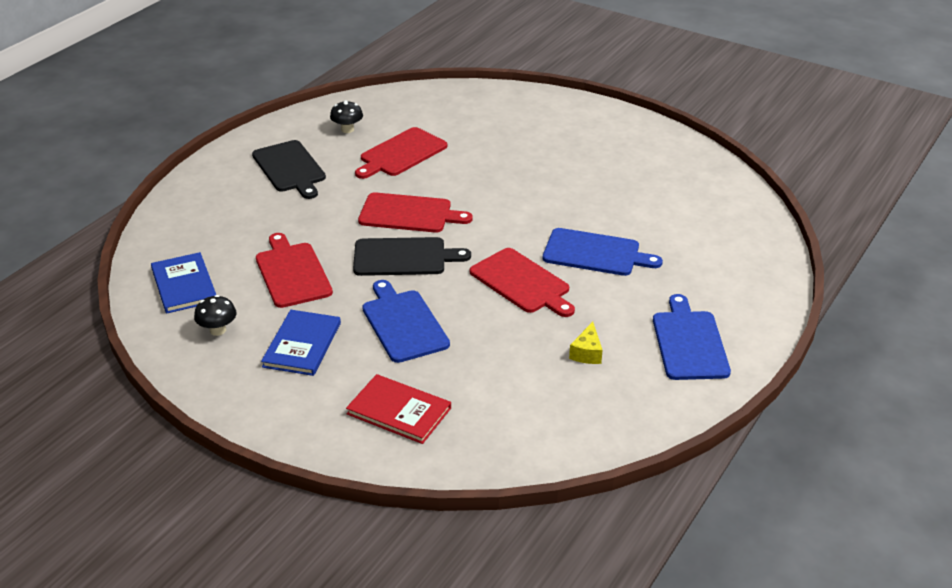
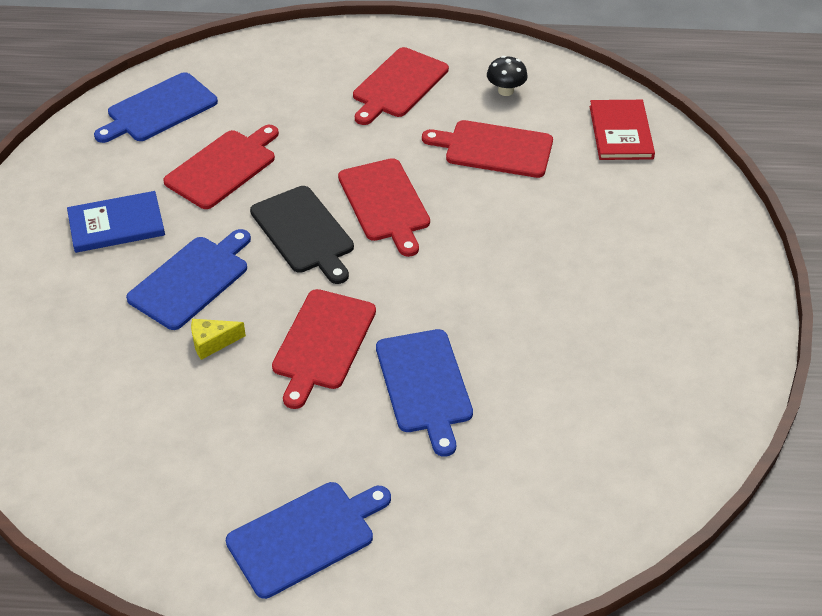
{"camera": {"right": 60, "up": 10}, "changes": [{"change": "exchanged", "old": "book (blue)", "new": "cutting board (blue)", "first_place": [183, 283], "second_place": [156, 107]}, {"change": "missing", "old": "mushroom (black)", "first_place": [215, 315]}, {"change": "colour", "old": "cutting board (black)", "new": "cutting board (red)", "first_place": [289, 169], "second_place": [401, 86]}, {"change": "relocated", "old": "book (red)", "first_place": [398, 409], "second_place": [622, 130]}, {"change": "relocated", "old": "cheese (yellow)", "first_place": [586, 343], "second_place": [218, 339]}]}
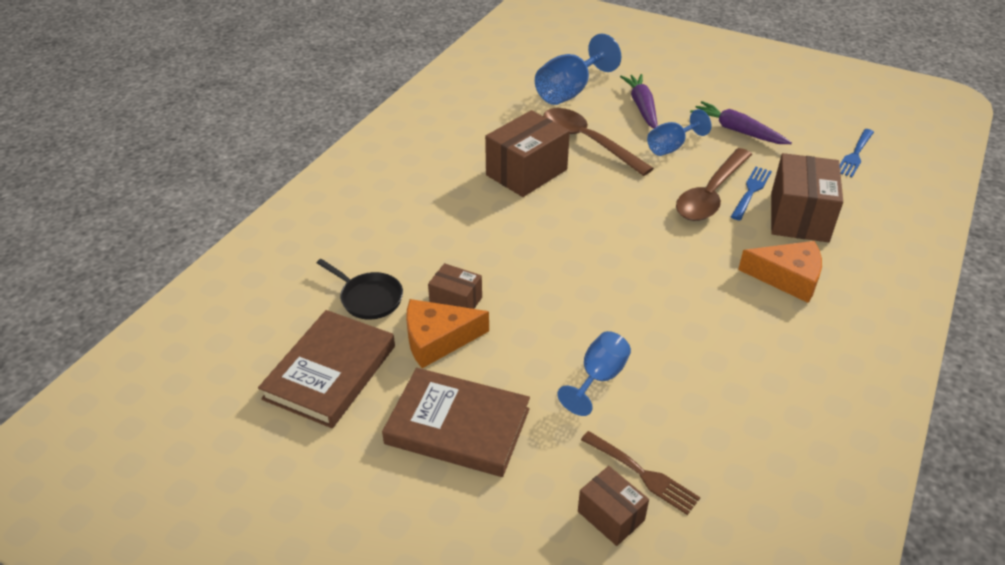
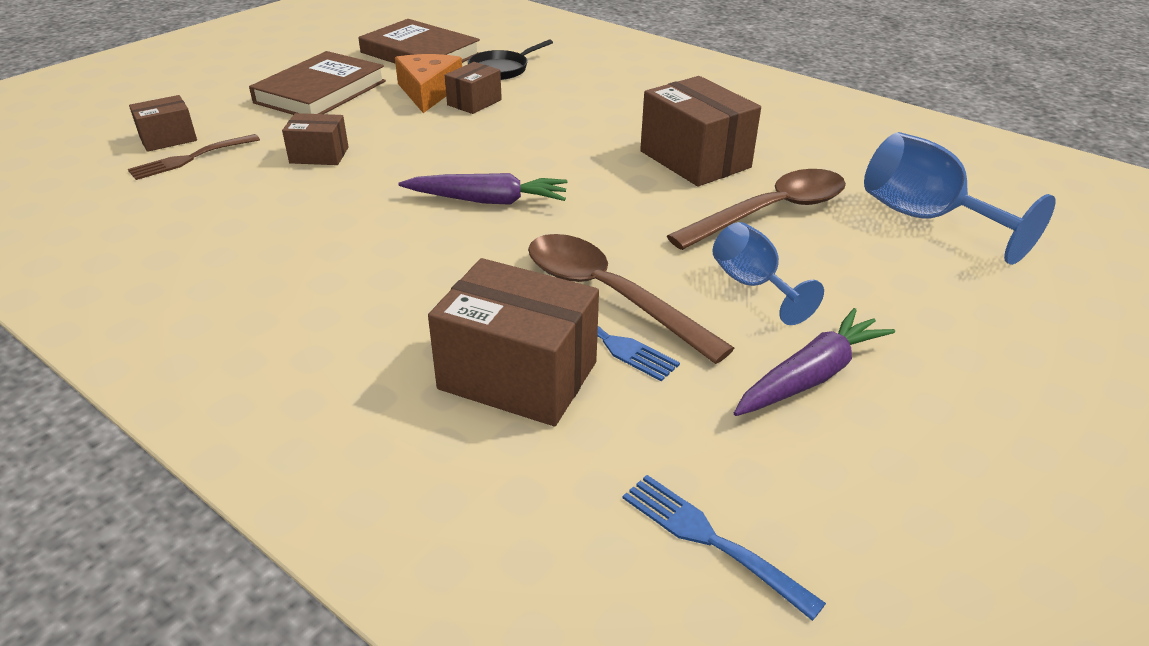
{"camera": {"right": 100, "up": -5}, "changes": [{"change": "exchanged", "old": "goblet (blue)", "new": "box (brown)", "first_place": [594, 373], "second_place": [315, 139]}, {"change": "relocated", "old": "carrot (purple)", "first_place": [639, 101], "second_place": [483, 189]}, {"change": "missing", "old": "cheese (orange)", "first_place": [780, 272]}]}
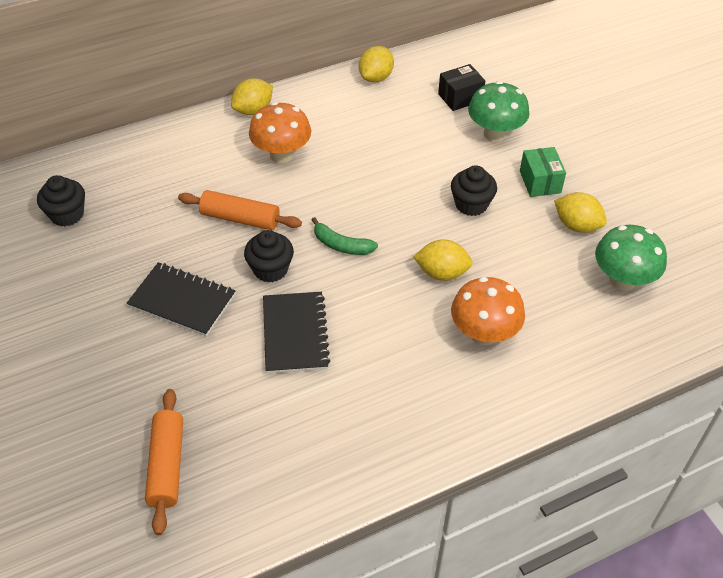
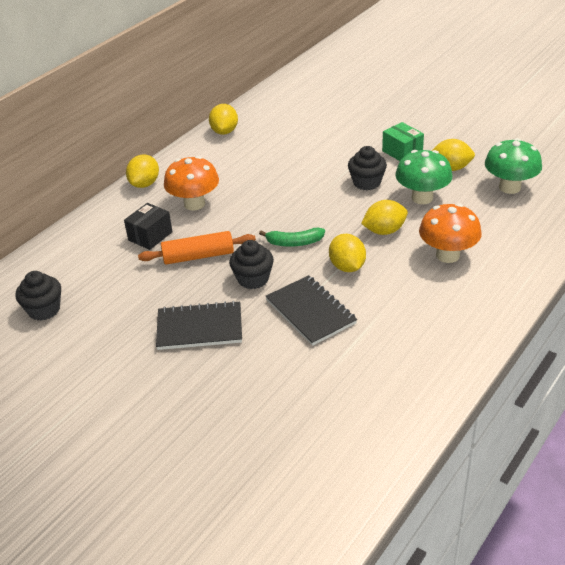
{"camera": {"right": -25, "up": -10}, "changes": [{"change": "missing", "old": "rolling pin (orange)", "first_place": [164, 462]}, {"change": "relocated", "old": "box (black)", "first_place": [461, 87], "second_place": [148, 226]}, {"change": "relocated", "old": "mushroom (green)", "first_place": [499, 111], "second_place": [423, 177]}, {"change": "appeared", "new": "lemon (yellow)", "second_place": [347, 253]}]}
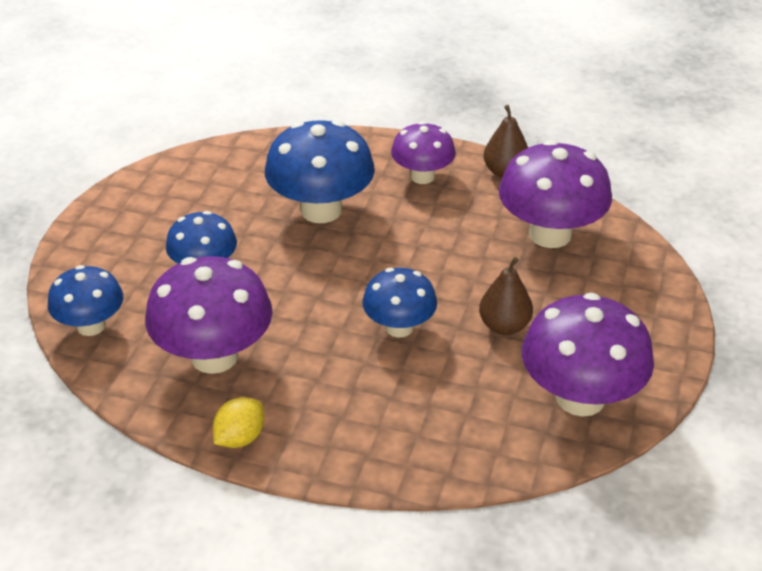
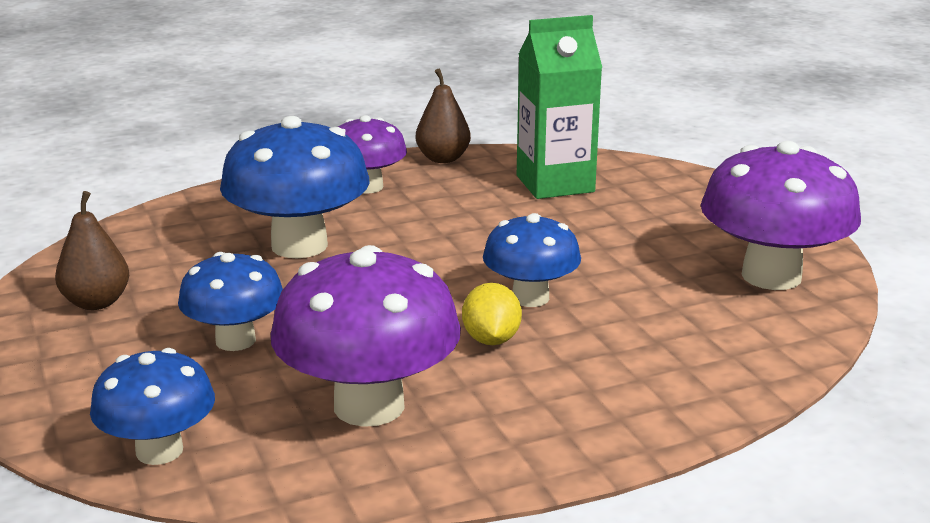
{"camera": {"right": -40, "up": -15}, "changes": [{"change": "relocated", "old": "lemon (yellow)", "first_place": [238, 422], "second_place": [492, 314]}, {"change": "relocated", "old": "pear (brown)", "first_place": [506, 296], "second_place": [92, 250]}, {"change": "exchanged", "old": "mushroom (purple)", "new": "carton (green)", "first_place": [555, 194], "second_place": [559, 107]}]}
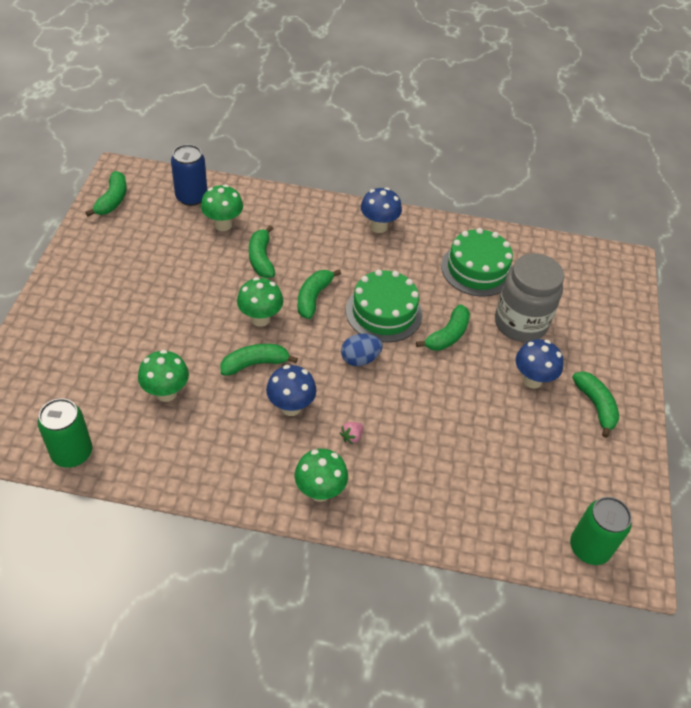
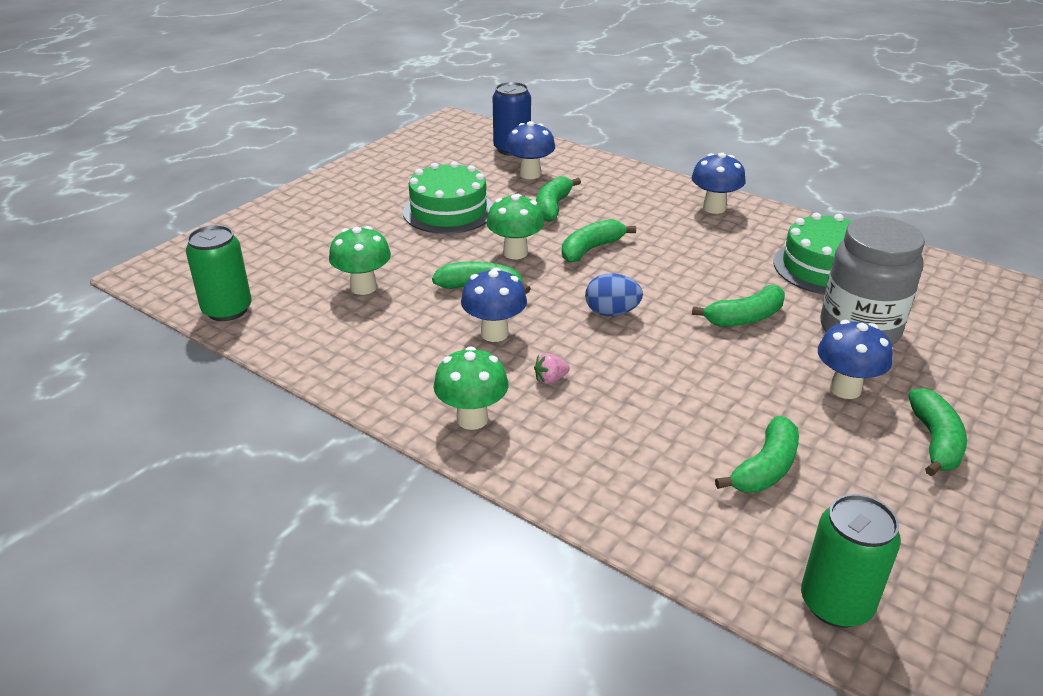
{"camera": {"right": 30, "up": -15}, "changes": [{"change": "relocated", "old": "banana (green)", "first_place": [106, 193], "second_place": [757, 454]}, {"change": "colour", "old": "mushroom (green)", "new": "mushroom (blue)", "first_place": [222, 207], "second_place": [530, 150]}, {"change": "relocated", "old": "cake (green)", "first_place": [384, 306], "second_place": [448, 197]}]}
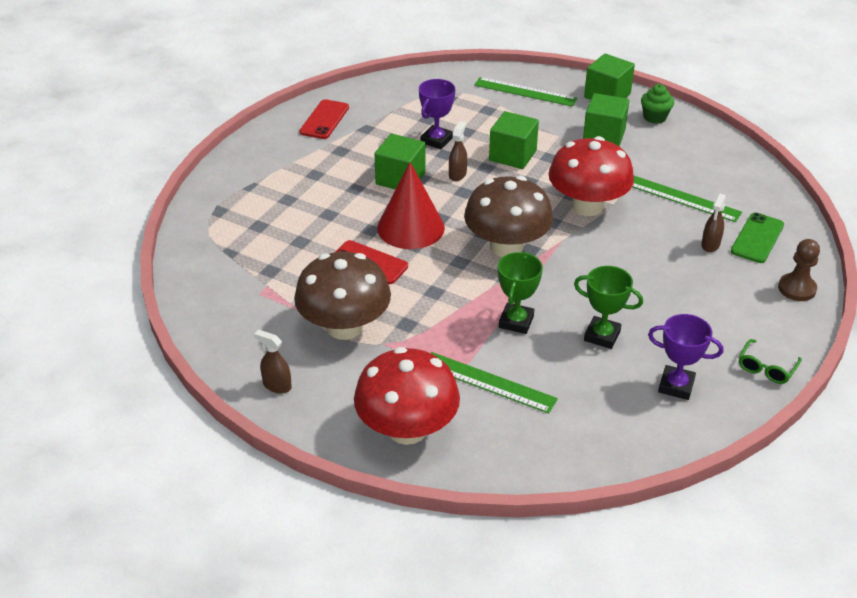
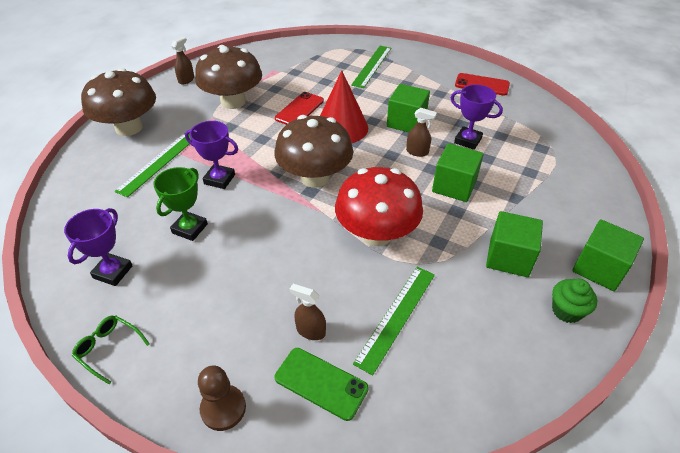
{"camera": {"right": 90, "up": 5}, "changes": [{"change": "colour", "old": "mushroom (red)", "new": "mushroom (brown)", "first_place": [407, 396], "second_place": [118, 102]}, {"change": "relocated", "old": "ruler (green)", "first_place": [525, 92], "second_place": [371, 67]}, {"change": "colour", "old": "trophy (green)", "new": "trophy (purple)", "first_place": [520, 293], "second_place": [211, 155]}]}
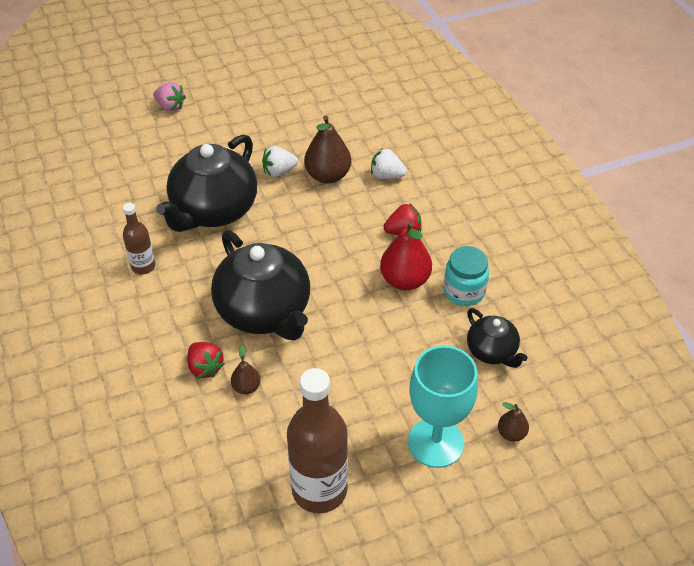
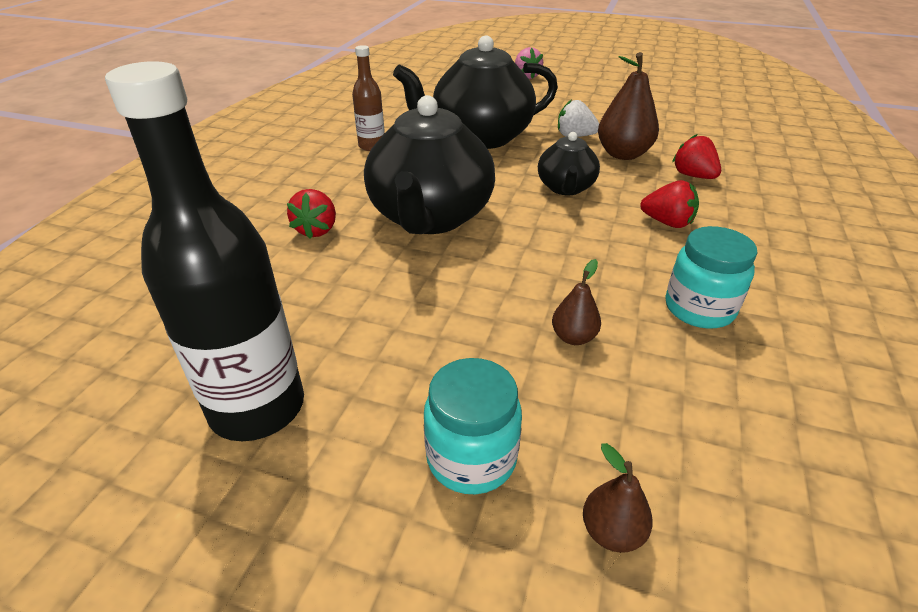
{"camera": {"right": 40, "up": -10}, "changes": [{"change": "relocated", "old": "pear (brown)", "first_place": [246, 369], "second_place": [576, 302]}, {"change": "colour", "old": "bottle (brown)", "new": "bottle (black)", "first_place": [317, 440], "second_place": [204, 251]}, {"change": "colour", "old": "strawberry (white)", "new": "strawberry (red)", "first_place": [389, 163], "second_place": [696, 156]}, {"change": "missing", "old": "pear (red)", "first_place": [406, 255]}, {"change": "exchanged", "old": "goblet (turquoise)", "new": "jar (turquoise)", "first_place": [443, 406], "second_place": [473, 426]}, {"change": "relocated", "old": "teapot (black)", "first_place": [497, 338], "second_place": [569, 163]}]}
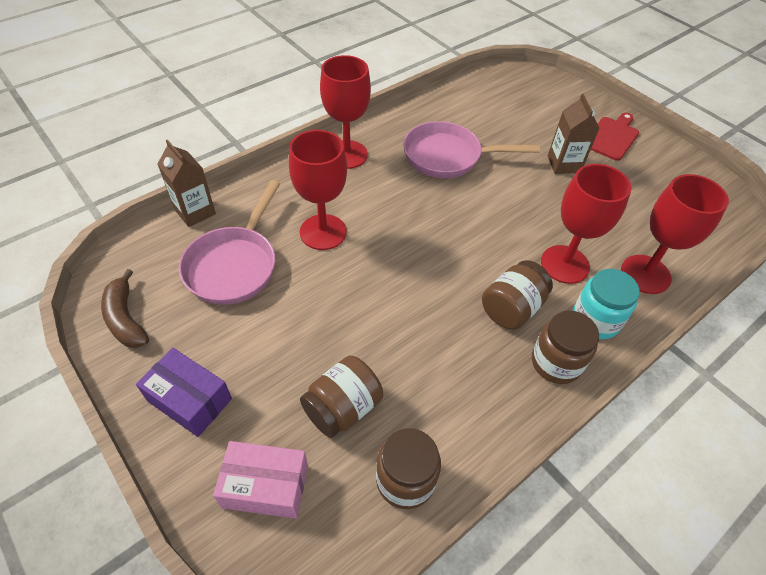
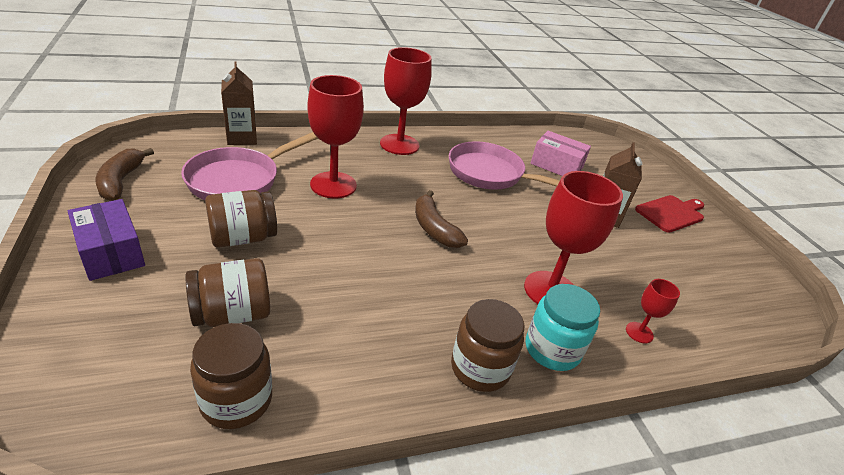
{"camera": {"right": 20, "up": -15}, "changes": [{"change": "relocated", "old": "box (pink)", "first_place": [260, 480], "second_place": [560, 153]}, {"change": "relocated", "old": "jar (brown)", "first_place": [517, 295], "second_place": [241, 218]}, {"change": "size", "old": "goblet (red)", "first_place": [675, 234], "second_place": [653, 311], "factor": 0.47}, {"change": "appeared", "new": "banana (brown)", "second_place": [441, 219]}]}
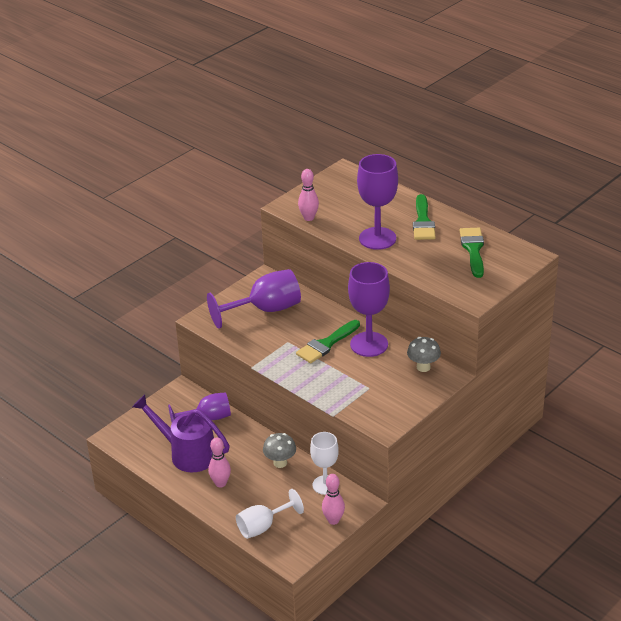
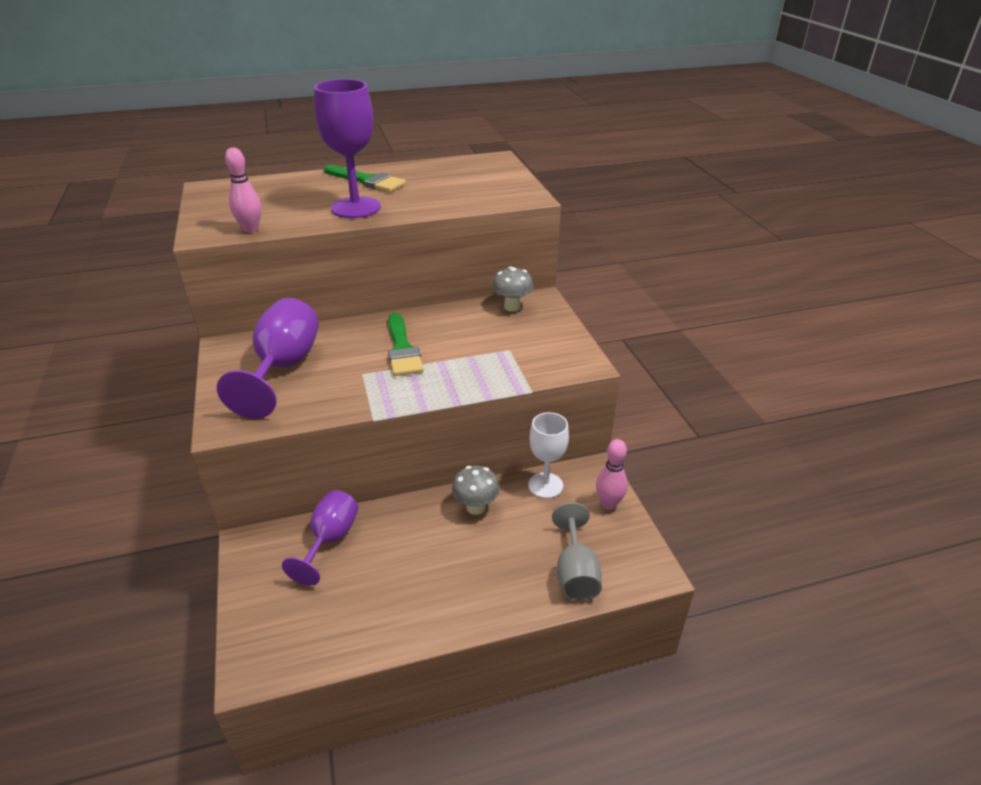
{"camera": {"right": -60, "up": 0}, "changes": [{"change": "missing", "old": "watering can (purple)", "first_place": [181, 433]}, {"change": "missing", "old": "bowling pin (pink)", "first_place": [219, 462]}, {"change": "colour", "old": "goblet (white)", "new": "goblet (grey)", "first_place": [270, 514], "second_place": [577, 552]}, {"change": "missing", "old": "goblet (purple)", "first_place": [369, 309]}, {"change": "missing", "old": "brush (green)", "first_place": [472, 253]}]}
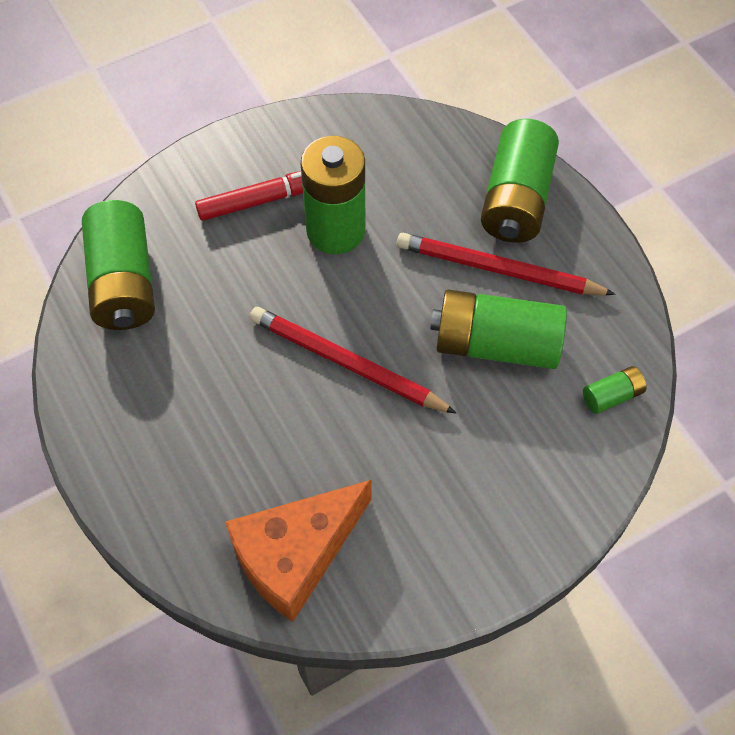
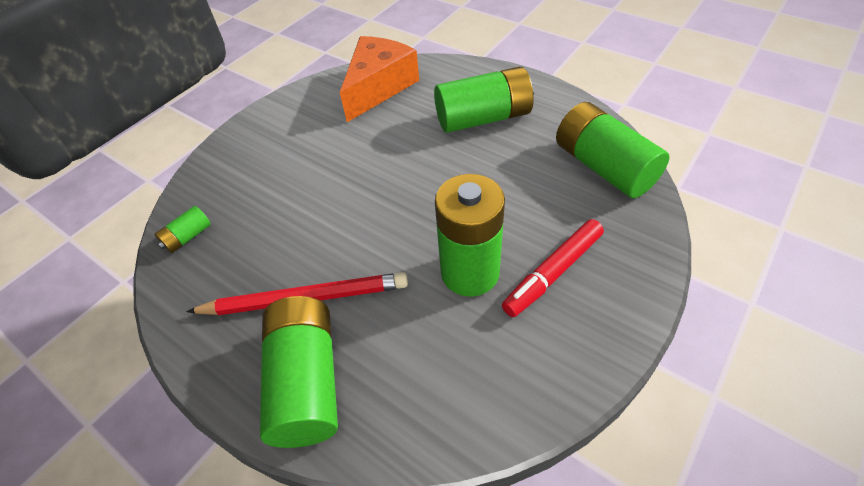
{"camera": {"right": 160, "up": -10}, "changes": [{"change": "missing", "old": "pencil (red)", "first_place": [353, 360]}, {"change": "relocated", "old": "battery (green)", "first_place": [498, 329], "second_place": [484, 100]}]}
